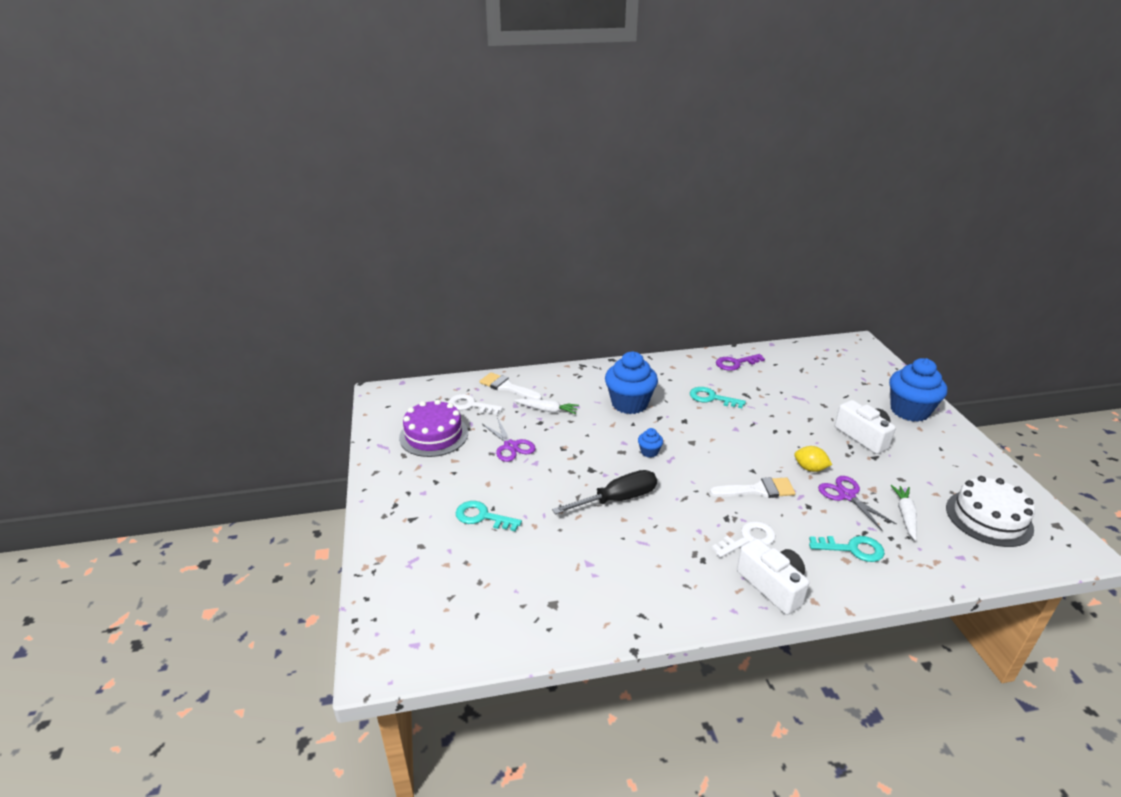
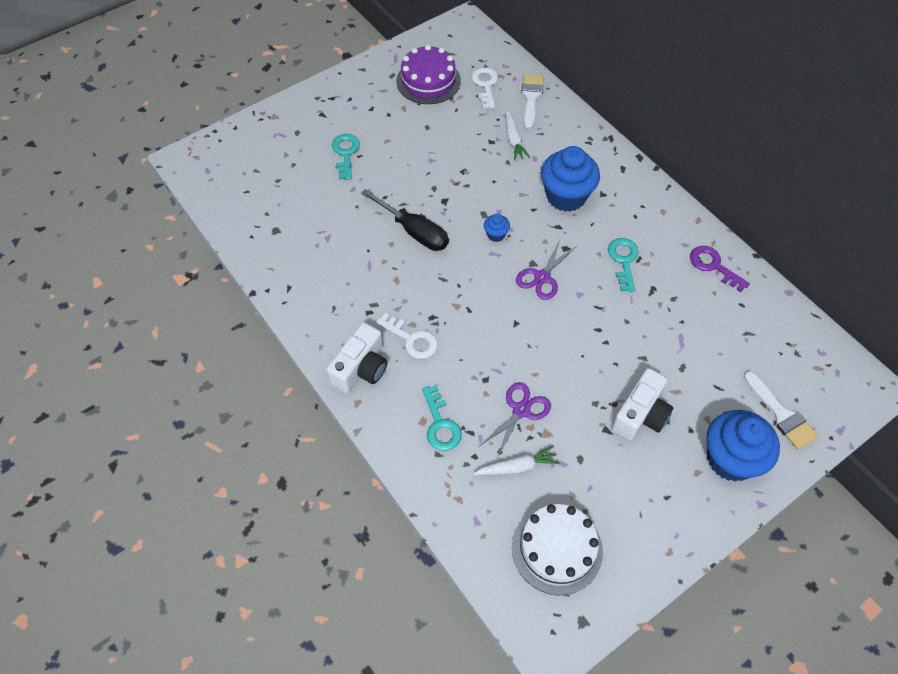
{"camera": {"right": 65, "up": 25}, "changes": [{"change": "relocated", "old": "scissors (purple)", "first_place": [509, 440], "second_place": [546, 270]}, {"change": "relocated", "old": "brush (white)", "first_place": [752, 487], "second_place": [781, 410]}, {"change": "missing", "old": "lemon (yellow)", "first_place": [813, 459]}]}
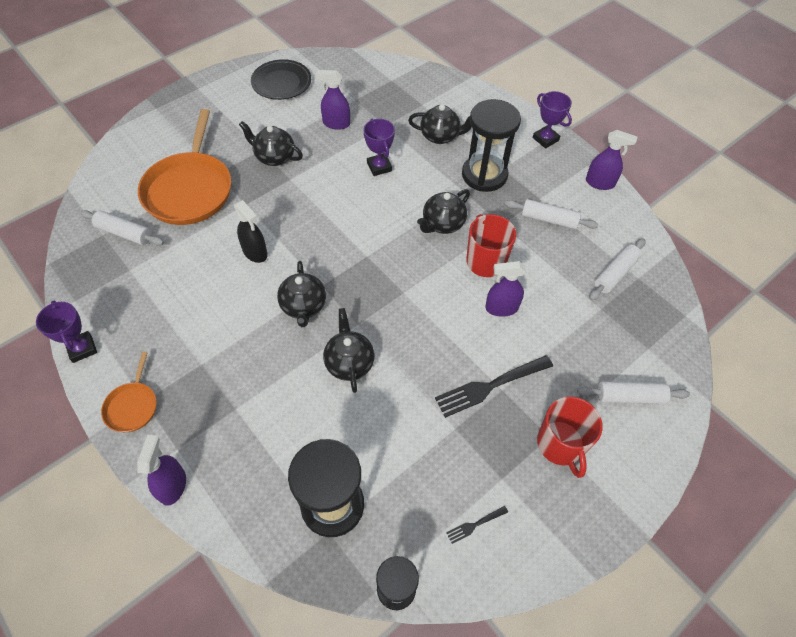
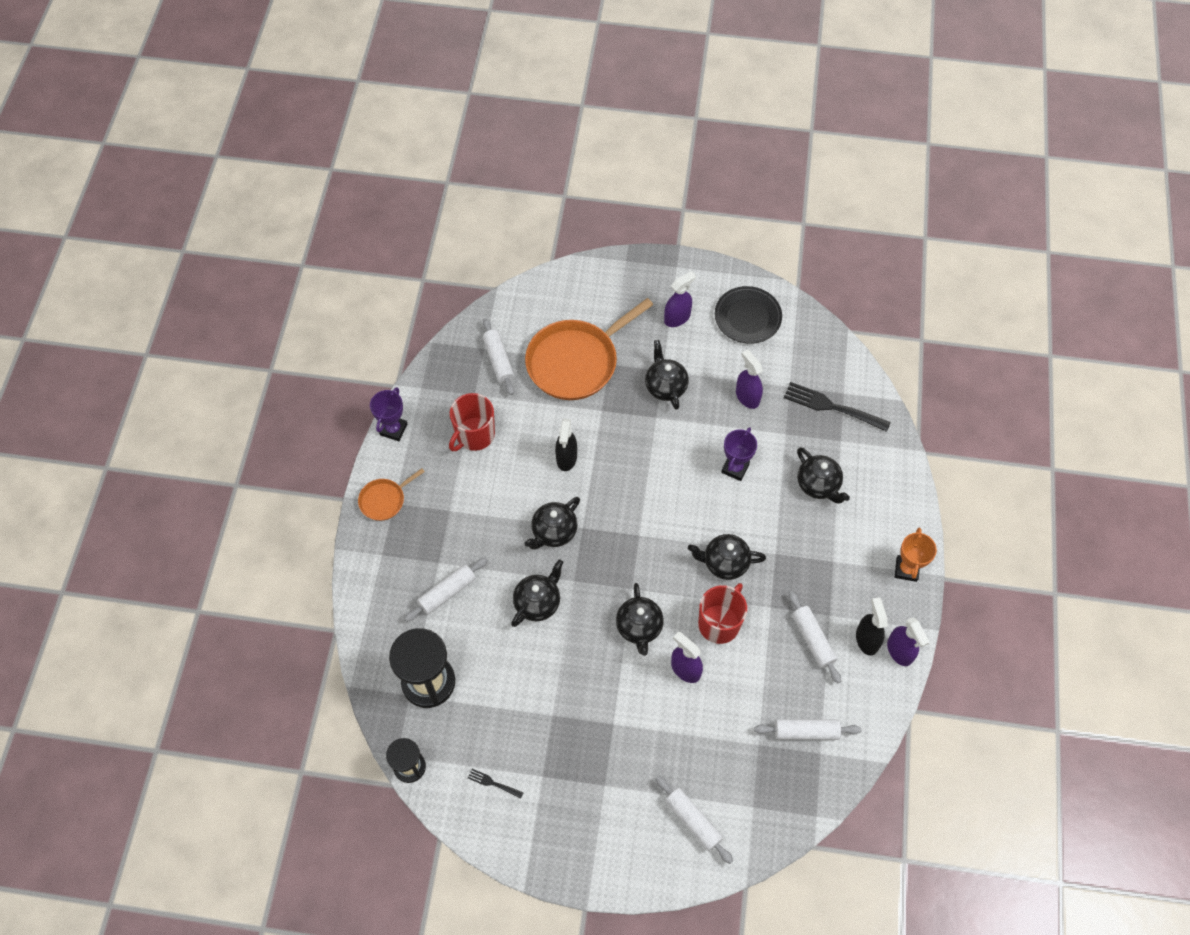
{"camera": {"right": 50, "up": 5}, "changes": [{"change": "relocated", "old": "spray bottle (purple)", "first_place": [161, 470], "second_place": [680, 299]}, {"change": "relocated", "old": "fork (black)", "first_place": [494, 386], "second_place": [837, 407]}, {"change": "missing", "old": "hourglass (black)", "first_place": [491, 145]}, {"change": "colour", "old": "trophy (purple)", "new": "trophy (orange)", "first_place": [552, 120], "second_place": [916, 555]}, {"change": "relocated", "old": "mug (red)", "first_place": [570, 437], "second_place": [472, 422]}, {"change": "appeared", "new": "rolling pin (white)", "second_place": [446, 590]}, {"change": "appeared", "new": "teapot (black)", "second_place": [640, 619]}, {"change": "appeared", "new": "spray bottle (black)", "second_place": [872, 626]}]}
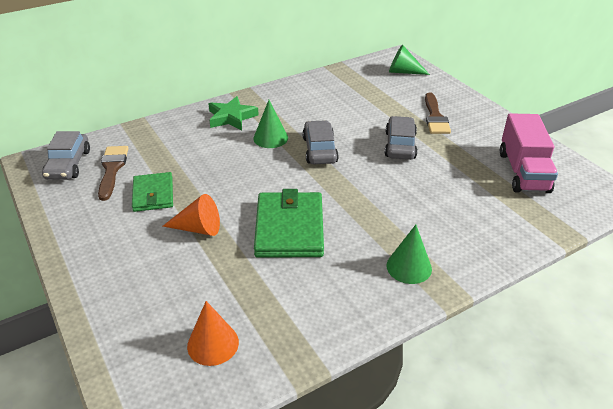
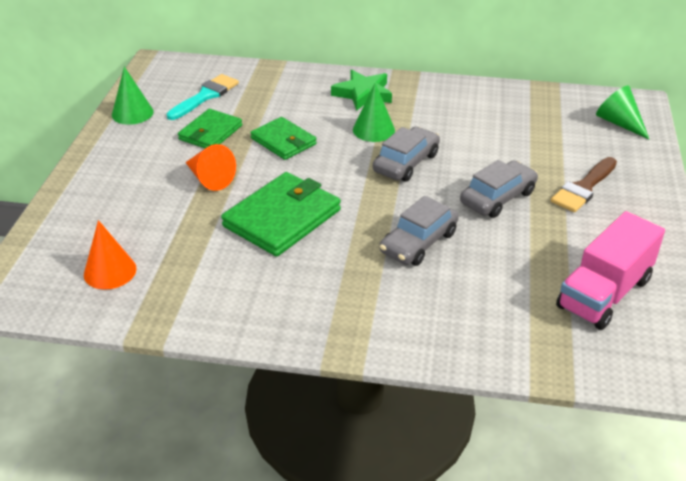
{"camera": {"right": 40, "up": 0}, "changes": [{"change": "relocated", "old": "car (grey)", "first_place": [66, 155], "second_place": [419, 231]}, {"change": "colour", "old": "brush (brown)", "new": "brush (turquoise)", "first_place": [113, 173], "second_place": [203, 97]}, {"change": "relocated", "old": "cone (green)", "first_place": [409, 254], "second_place": [133, 96]}, {"change": "appeared", "new": "wallet (green)", "second_place": [283, 138]}]}
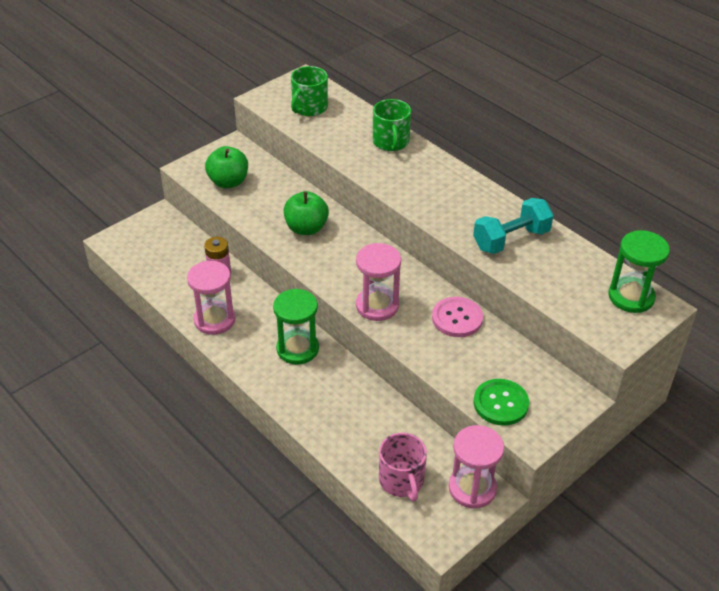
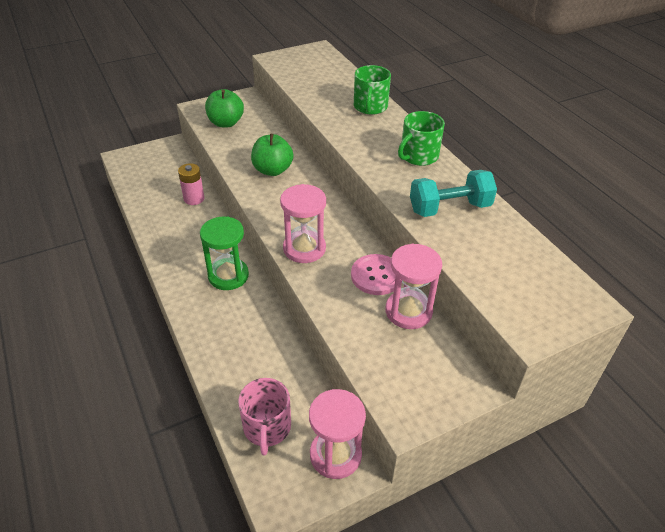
{"camera": {"right": 15, "up": 0}, "changes": [{"change": "relocated", "old": "hourglass (pink)", "first_place": [211, 298], "second_place": [413, 286]}, {"change": "relocated", "old": "mug (green)", "first_place": [309, 91], "second_place": [421, 138]}, {"change": "missing", "old": "button (green)", "first_place": [501, 402]}, {"change": "missing", "old": "hourglass (green)", "first_place": [639, 271]}]}
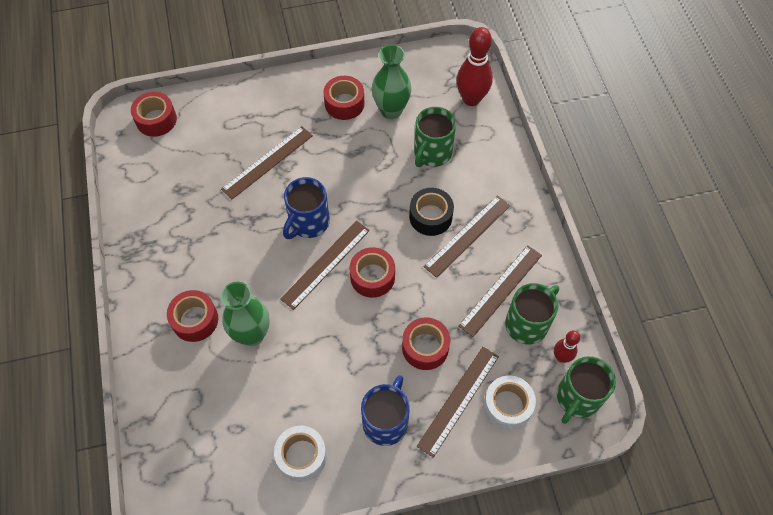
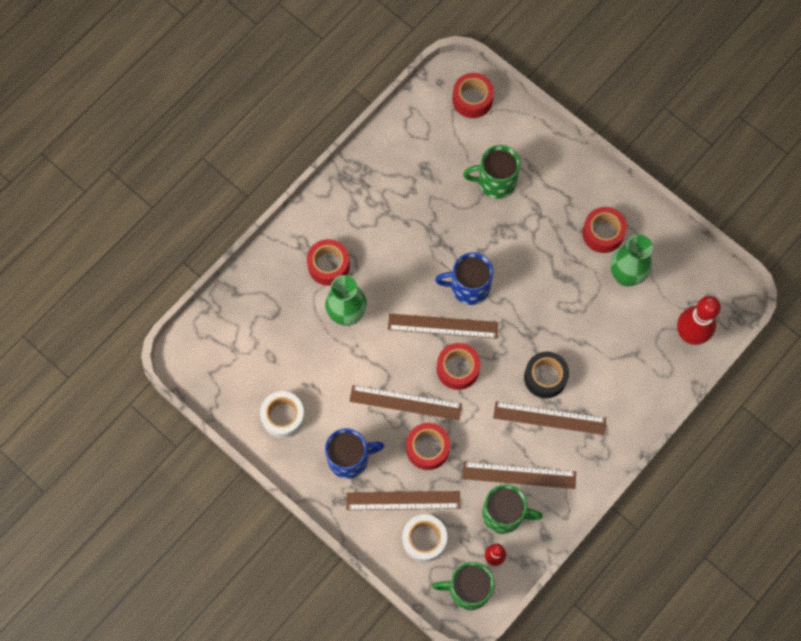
{"camera": {"right": 55, "up": 10}, "changes": [{"change": "relocated", "old": "ruler (brown)", "first_place": [267, 162], "second_place": [405, 402]}, {"change": "relocated", "old": "mug (green)", "first_place": [435, 137], "second_place": [491, 172]}]}
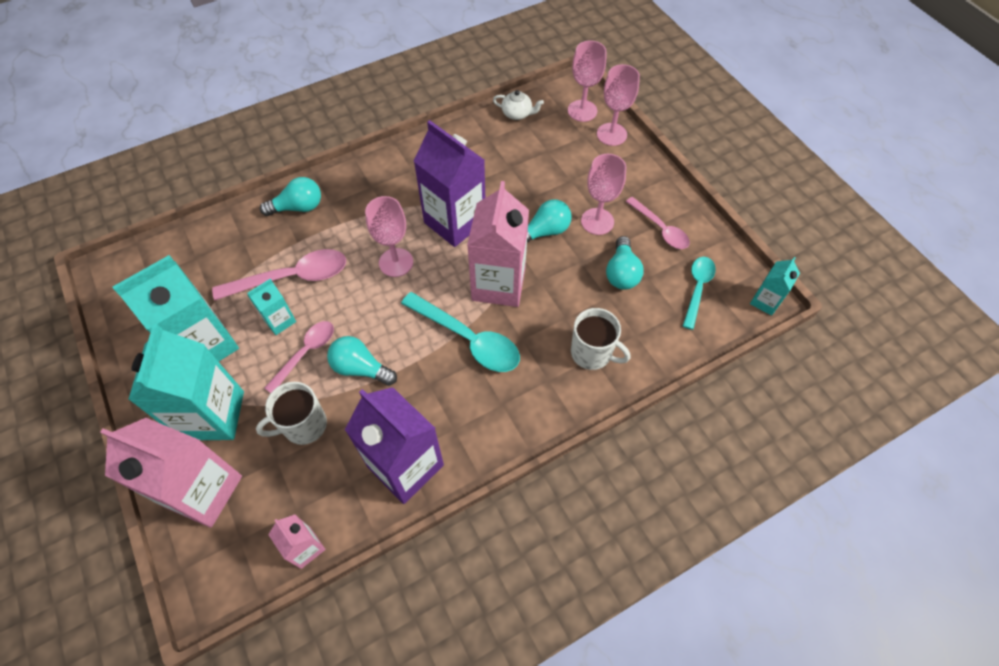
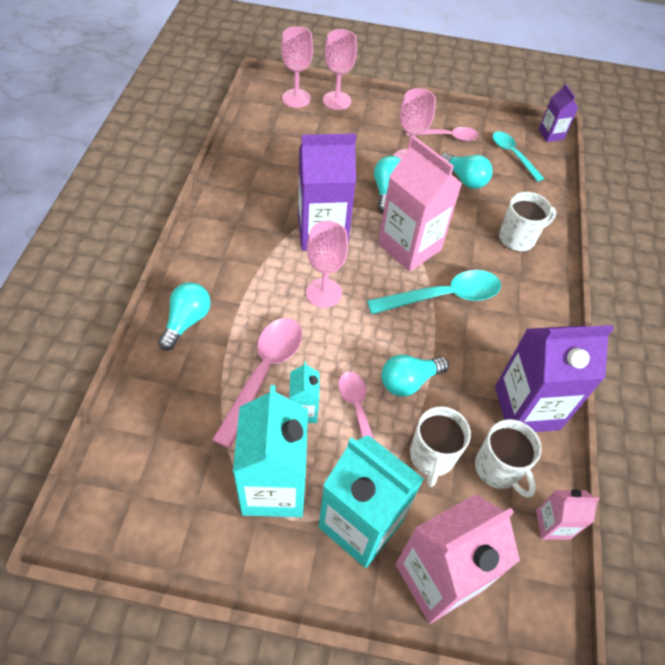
{"camera": {"right": -55, "up": -5}, "changes": [{"change": "missing", "old": "teapot (white)", "first_place": [518, 105]}, {"change": "colour", "old": "carton (turquoise)", "new": "carton (purple)", "first_place": [775, 286], "second_place": [558, 113]}, {"change": "appeared", "new": "mug (white)", "second_place": [508, 458]}]}
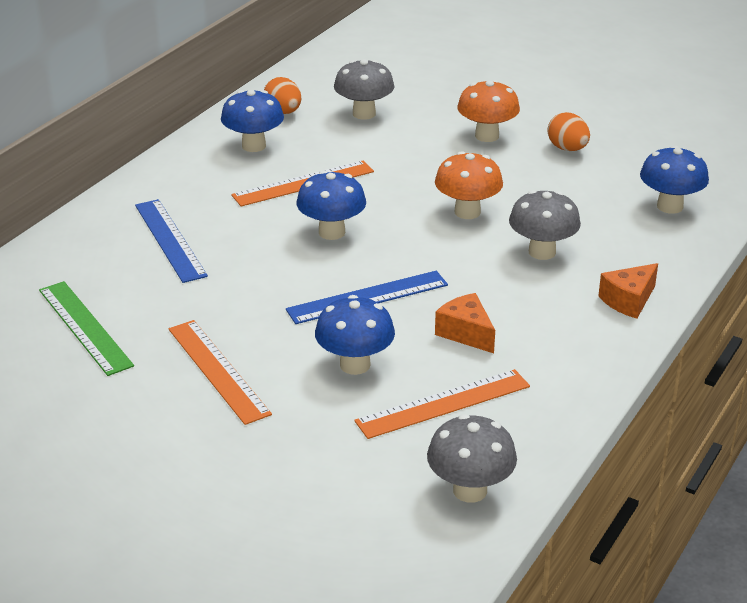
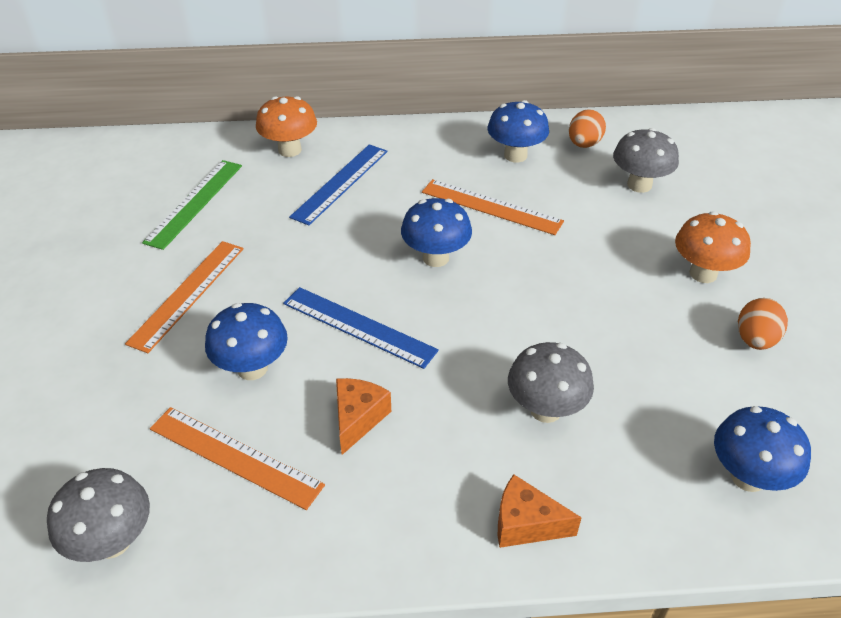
{"camera": {"right": 55, "up": 10}, "changes": [{"change": "relocated", "old": "mushroom (orange)", "first_place": [469, 185], "second_place": [286, 126]}]}
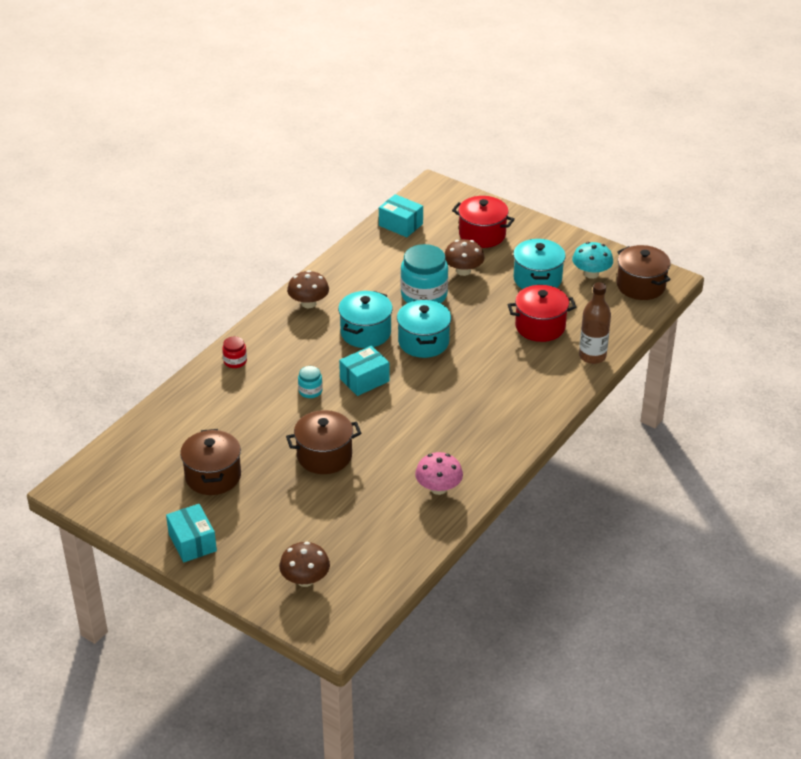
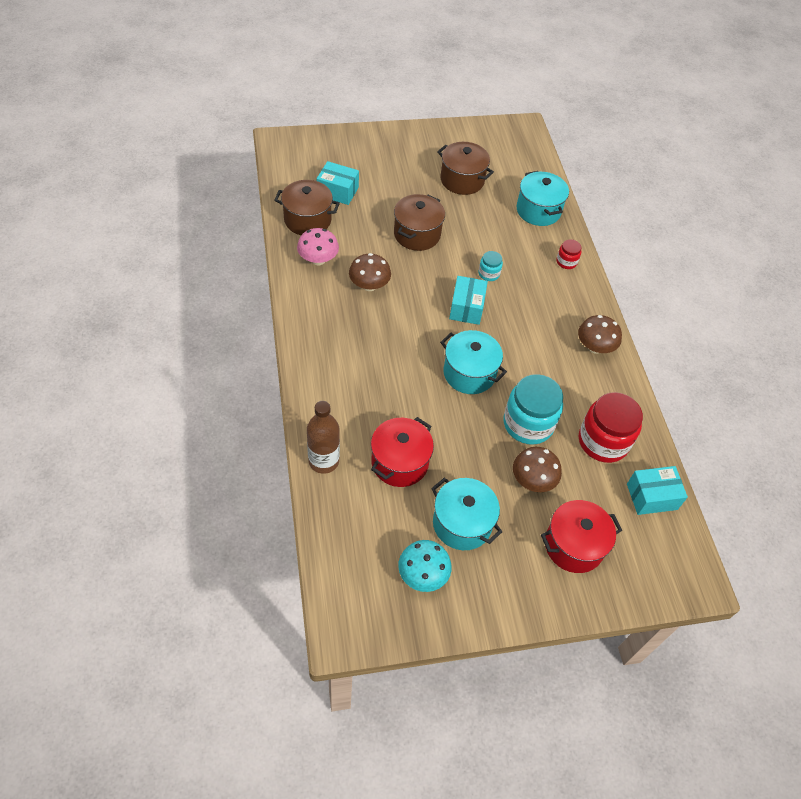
{"camera": {"right": 130, "up": 15}, "changes": [{"change": "relocated", "old": "box (turquoise)", "first_place": [191, 533], "second_place": [338, 183]}, {"change": "relocated", "old": "mushroom (brown)", "first_place": [304, 564], "second_place": [370, 272]}, {"change": "relocated", "old": "pot (turquoise)", "first_place": [365, 319], "second_place": [542, 198]}, {"change": "relocated", "old": "pot (brown)", "first_place": [644, 272], "second_place": [307, 207]}, {"change": "appeared", "new": "jar (red)", "second_place": [611, 427]}]}
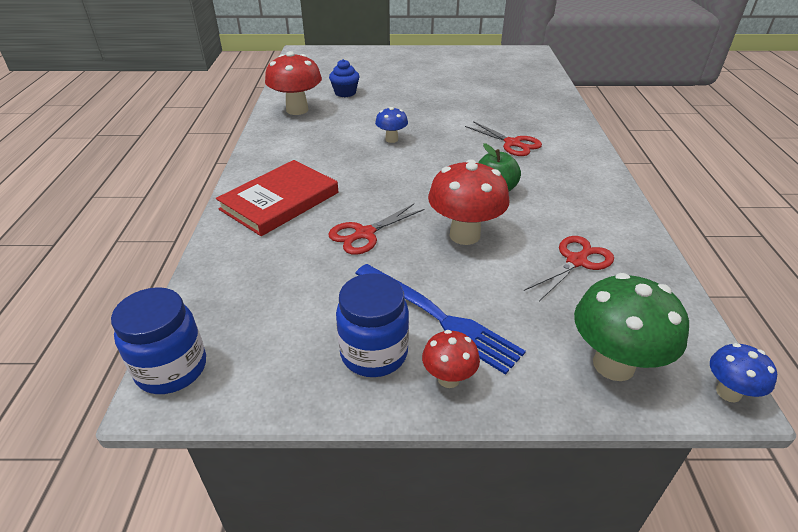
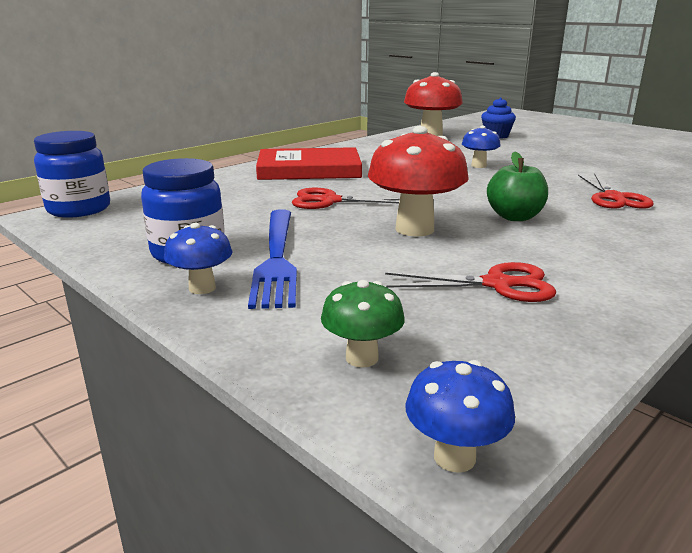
{"camera": {"right": 45, "up": -15}, "changes": [{"change": "colour", "old": "mushroom (red)", "new": "mushroom (blue)", "first_place": [451, 359], "second_place": [198, 258]}, {"change": "size", "old": "mushroom (green)", "first_place": [631, 327], "second_place": [363, 324], "factor": 0.54}]}
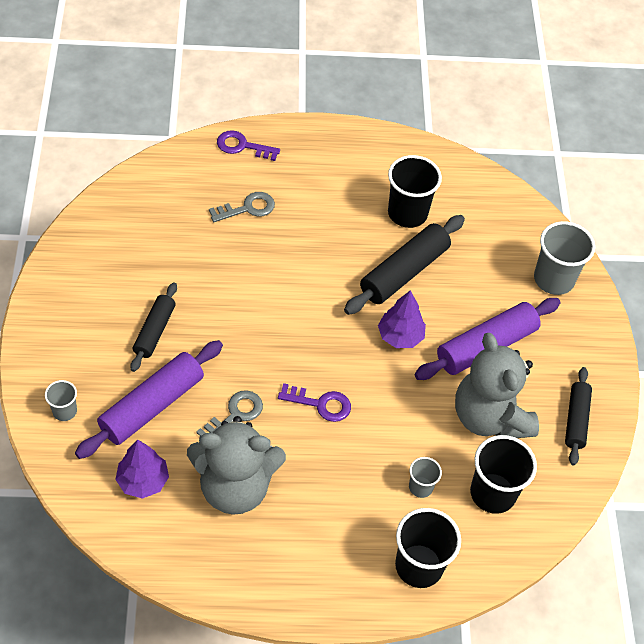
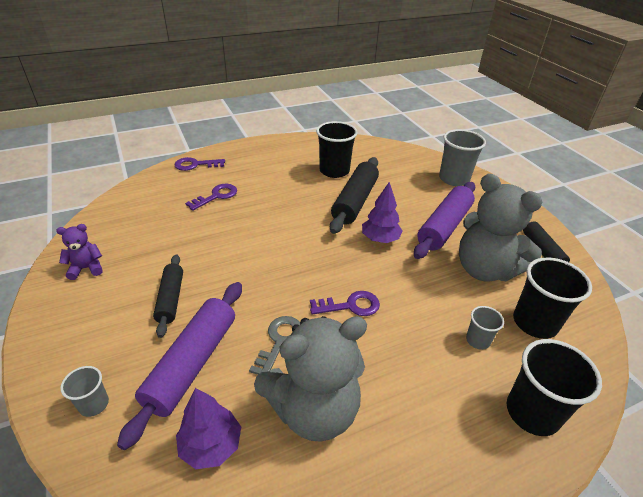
{"camera": {"right": -20, "up": -15}, "changes": [{"change": "colour", "old": "key (grey)", "new": "key (purple)", "first_place": [242, 207], "second_place": [211, 197]}, {"change": "appeared", "new": "teddy bear (purple)", "second_place": [79, 252]}]}
